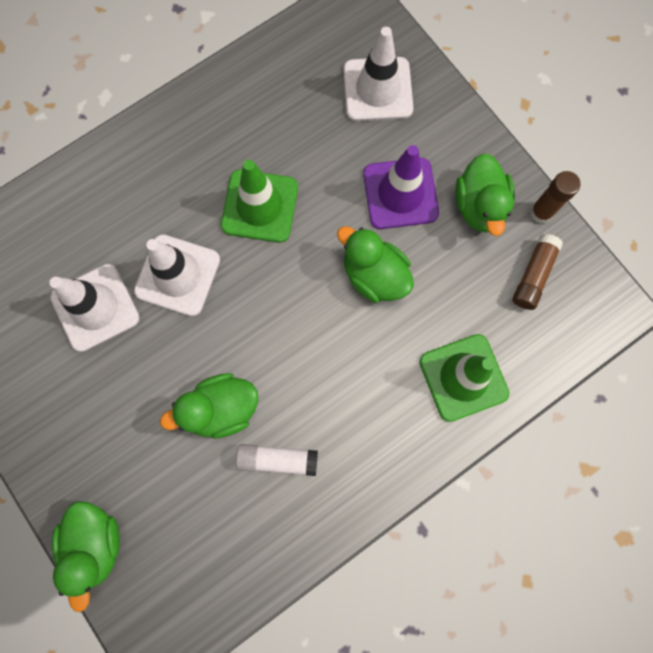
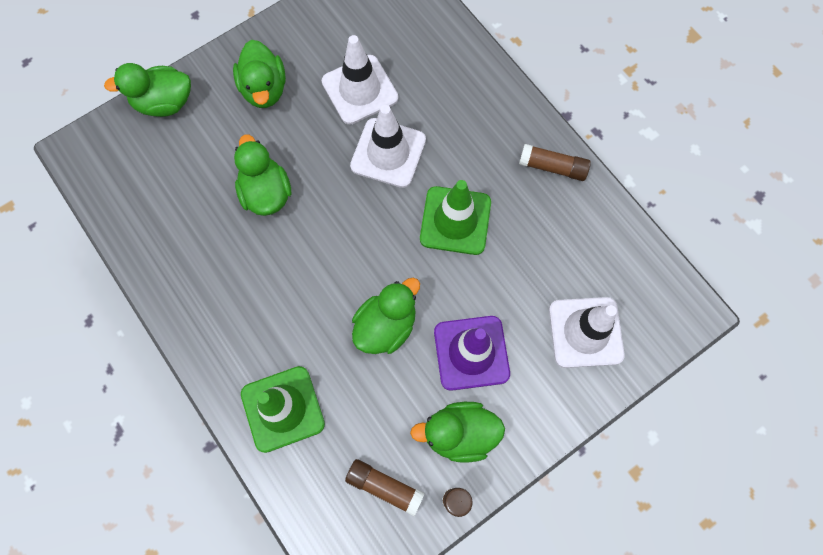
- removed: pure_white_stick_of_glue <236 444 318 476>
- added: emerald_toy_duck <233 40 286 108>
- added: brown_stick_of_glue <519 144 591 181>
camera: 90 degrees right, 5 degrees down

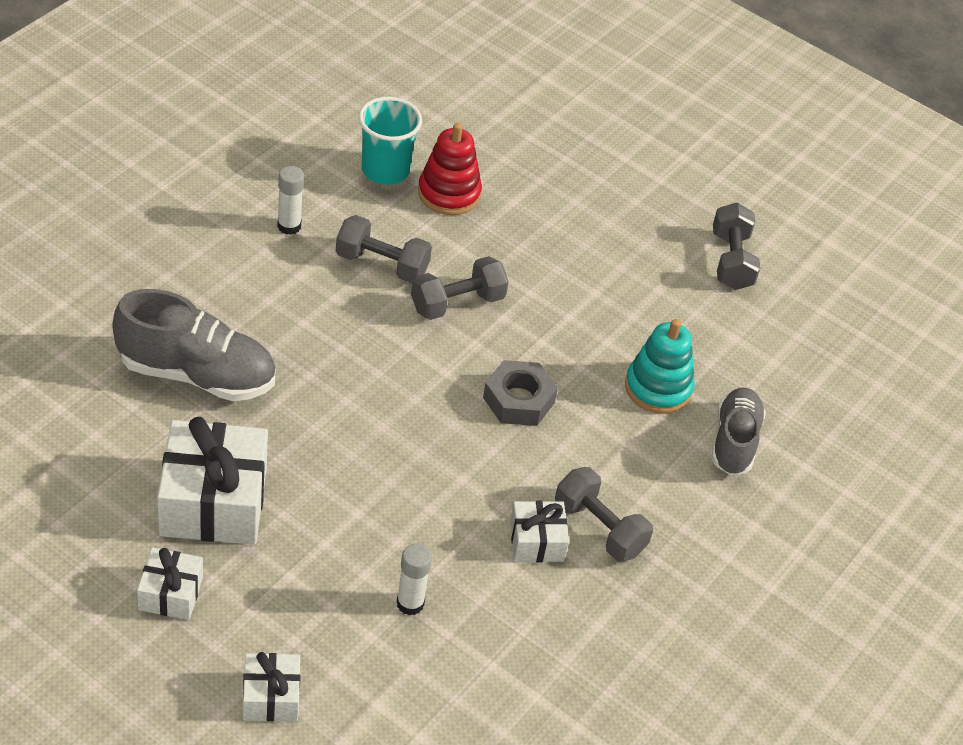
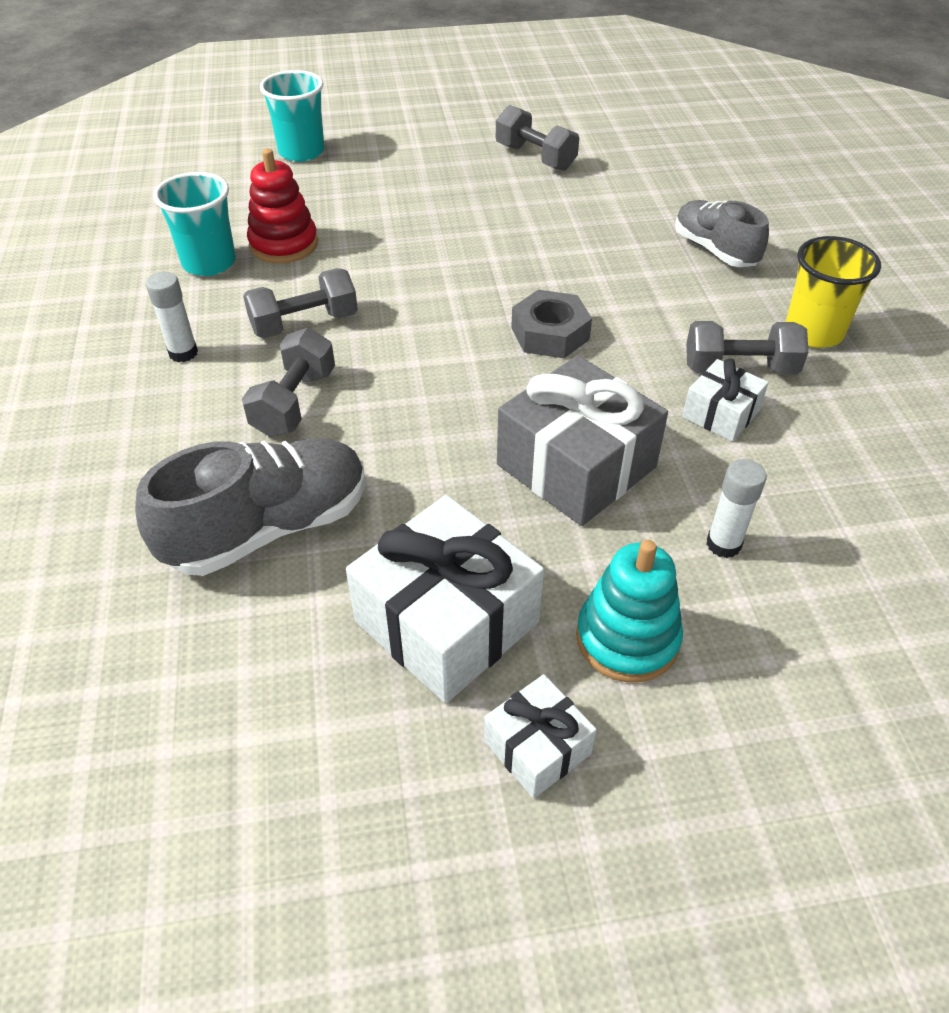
- moved: ash-grey_free_weight <411 256 509 320> to <242 328 335 437>
- moved: aqua_stacking_rings <625 319 695 414> to <576 540 683 683>
- removed: pure_white_present <243 652 300 721>
- added: aqua_beaker <260 70 324 162>
- added: bright_yellow_beaker <786 236 881 348>
- added: ash-grey_present <497 355 668 526>
camera: 40 degrees left, 0 degrees up

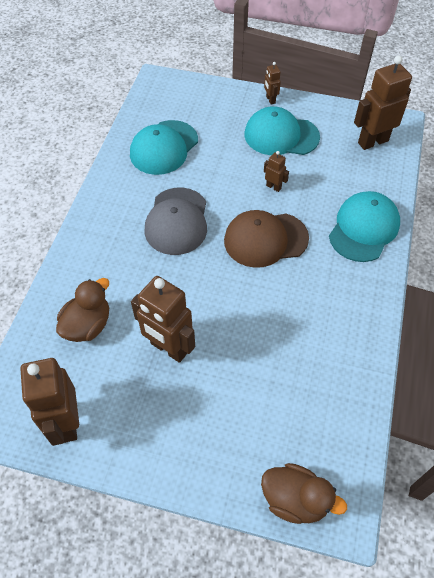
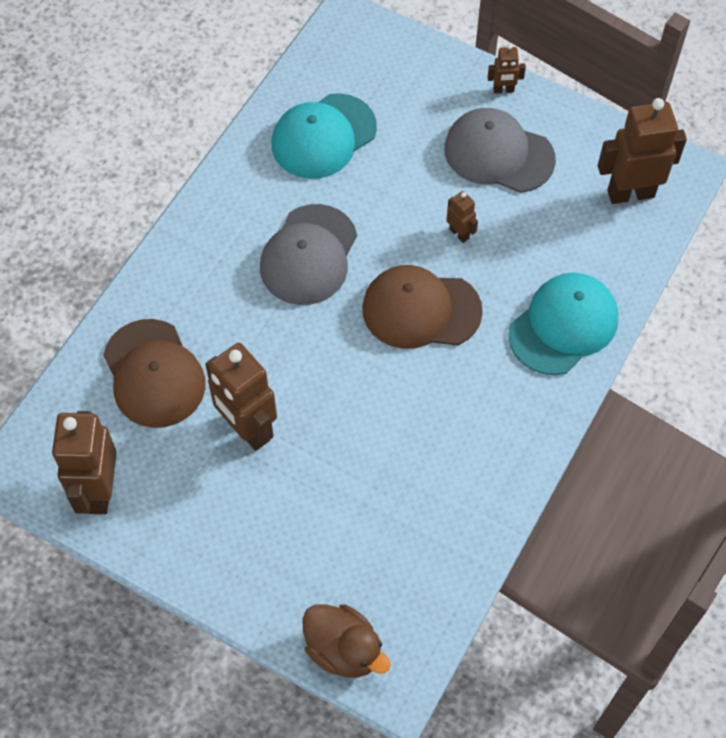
- turned: brown_robot <264 62 281 105> = <488 44 526 93> 90 degrees counterclockwise
- recoloured: aqua_cap <245 106 320 155> to ash-grey_cap <444 108 556 193>
- replaced: brown_toy_duck <56 278 109 342> to brown_cap <103 319 205 428>
camera: 15 degrees right, 5 degrees up

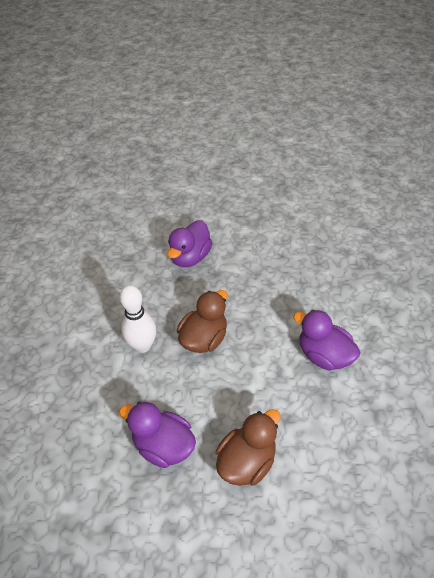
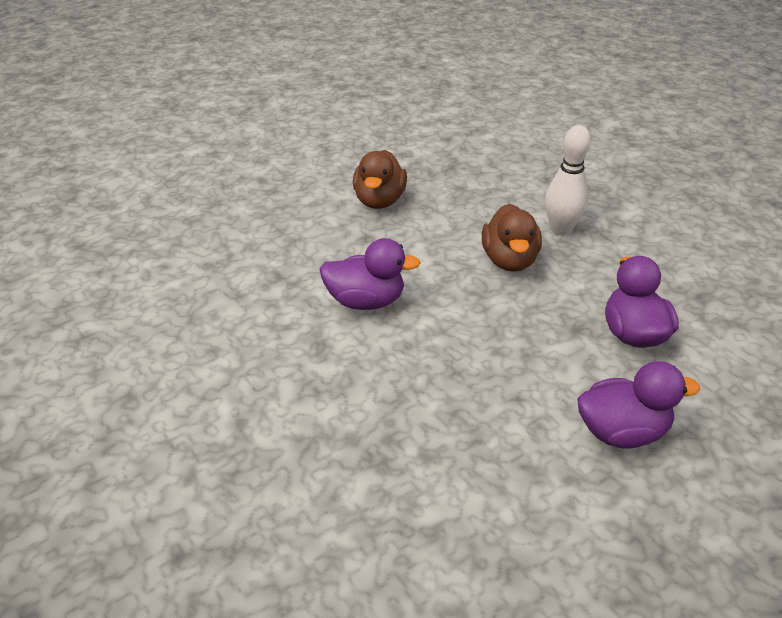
- moved: violet_toy_duck <119 401 196 468> to <577 361 700 449>
camera: 145 degrees right, 10 degrees down

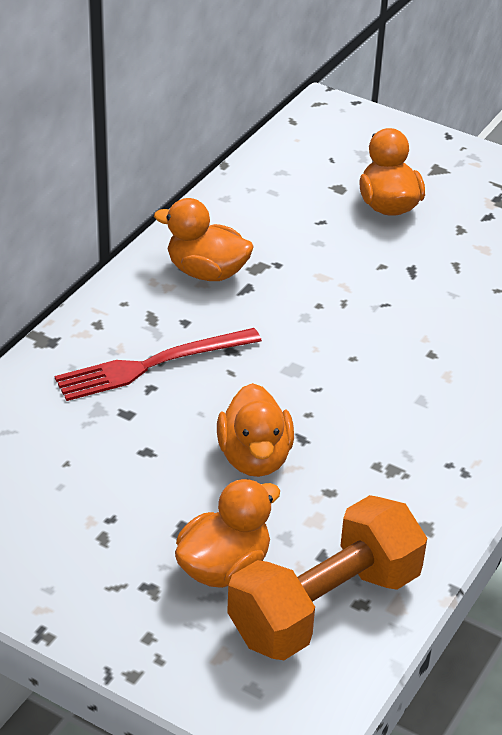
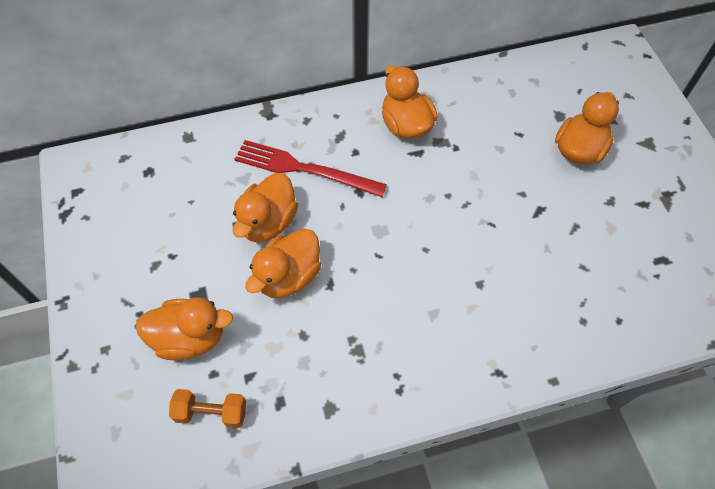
- resized: orange-coloured_free_weight <227 495 427 660> = <169 389 246 428> x0.47
- added: orange-coloured_toy_duck <233 173 298 243>
camera: 45 degrees right, 20 degrees up

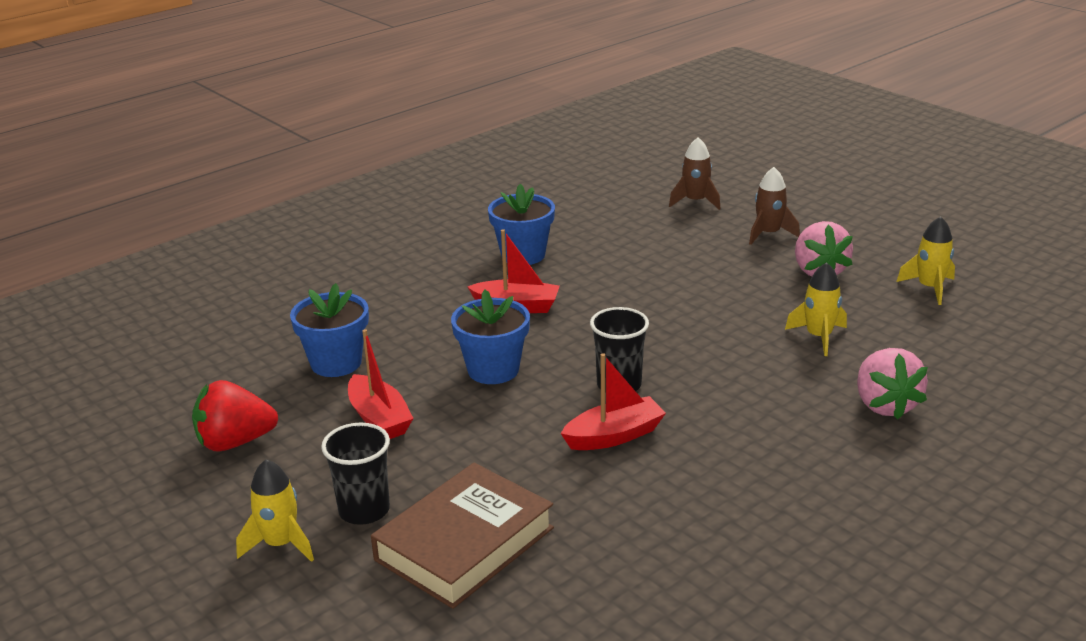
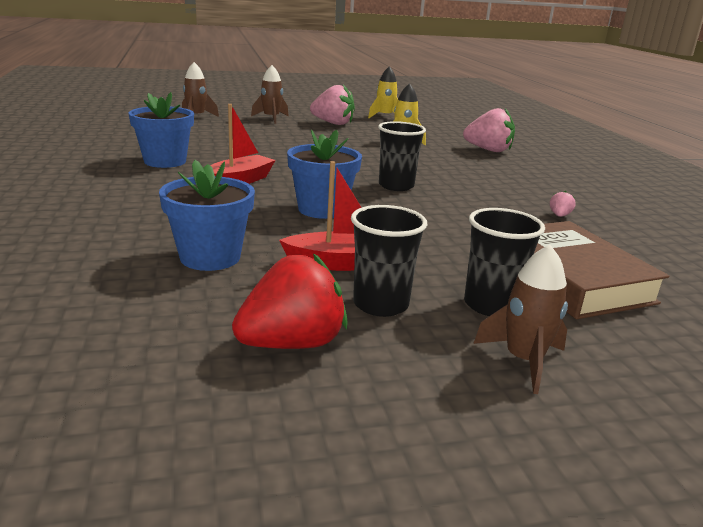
- removed: crimson_sailboat <561 353 666 450>
- turned: crimson_toy_strawberry <192 380 278 452> = <232 253 348 349> 135 degrees counterclockwise
- recoloured: bright_yellow_rocket <236 459 314 562> to brown_rocket <473 244 568 394>
- added: rose-pink_toy_strawberry <550 191 576 217>
- added: jet-black_beaker <351 205 427 317>
camera: 65 degrees left, 5 degrees down

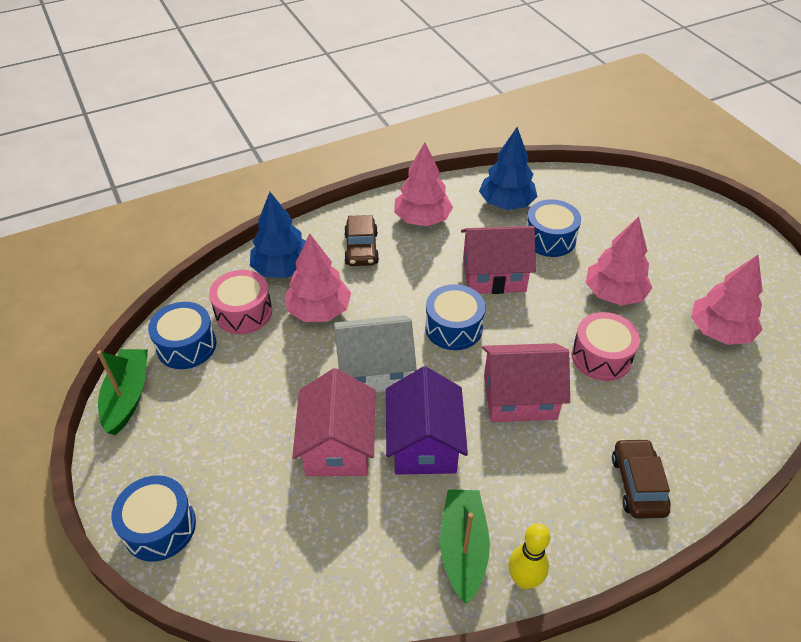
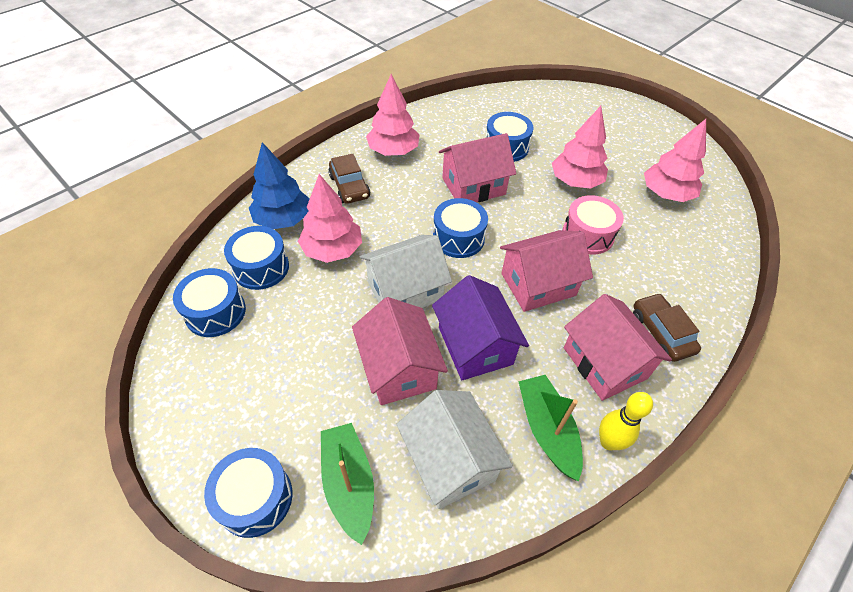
- removed: blue_fir_tree <479 127 537 210>
- recoloured: rose-pink_toy_drum <209 270 272 334> to blue_toy_drum <224 226 289 290>
- moved: emerald_sailboat <97 349 148 435> to <321 423 374 545>
- added: rose-pink_toy_house <564 294 672 401>
- added: pure_white_toy_house <396 390 513 509>
camera: 20 degrees left, 5 degrees up

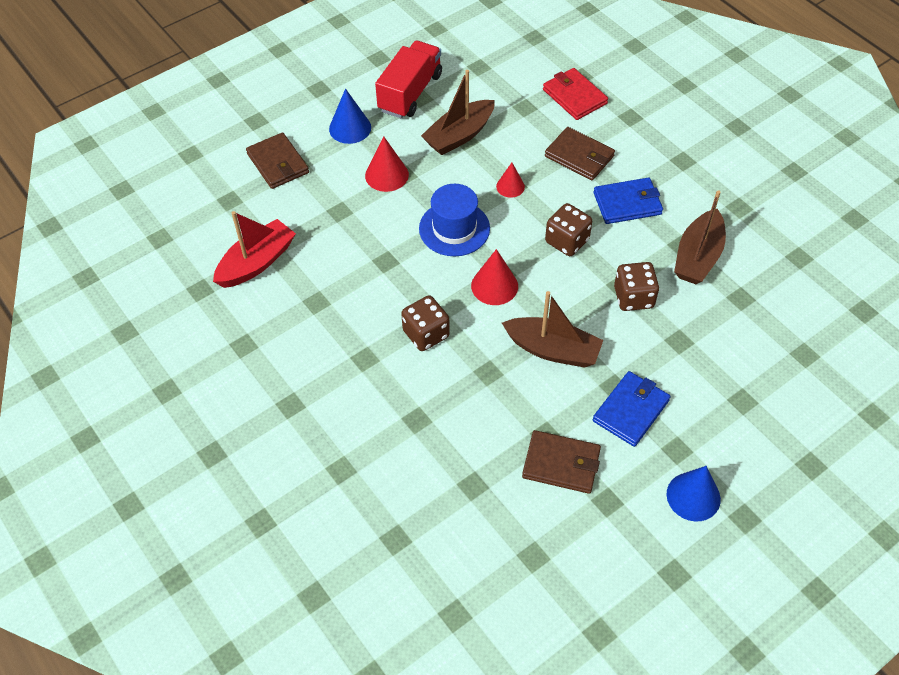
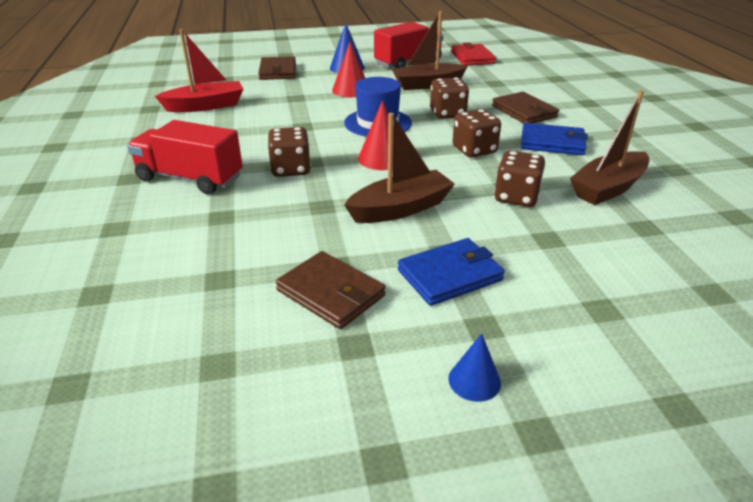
- moved: crimson_wallet <543 68 608 120> to <451 43 496 65>
- replaced: crimson_cone_shape <496 163 525 198> to brown_game_die <430 78 469 119>
- turned: brown_sailboat <502 291 603 368> = <344 113 455 223> 75 degrees counterclockwise
- resized: blue_cone_shape <667 466 721 521> = <448 333 501 402> x0.65
- added: crimson_truck <127 120 243 194>
camera: 25 degrees right, 20 degrees down

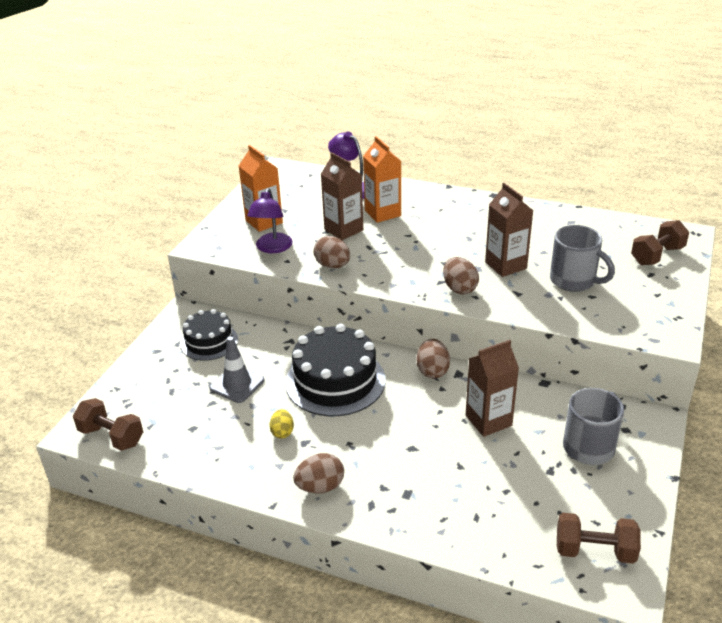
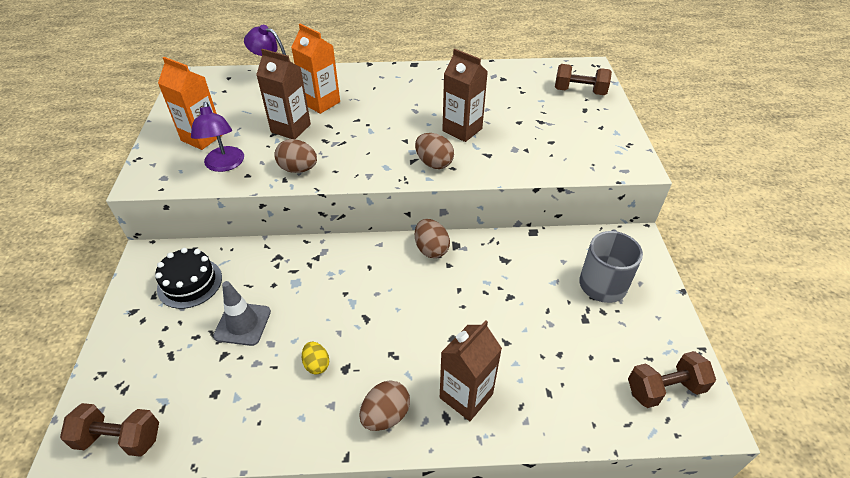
- turned: brown_free_weight <631 220 689 265> = <555 64 612 95> 75 degrees clockwise
- removed: ash-grey_coffee_mug <550 225 615 292>
- removed: jet-black_gateau <285 324 385 416>
- moved: brown_milk_carton <466 340 519 437> to <440 320 502 421>
camera: 25 degrees left, 10 degrees up

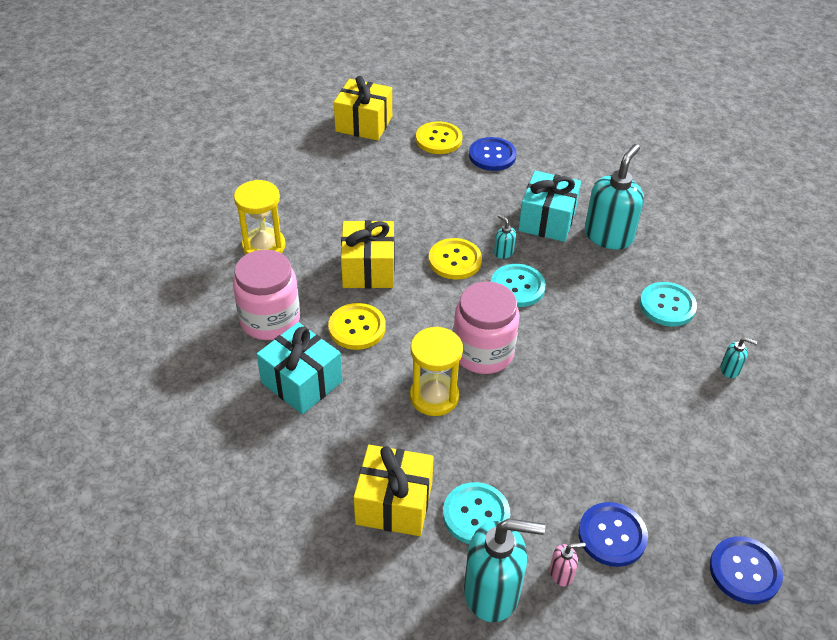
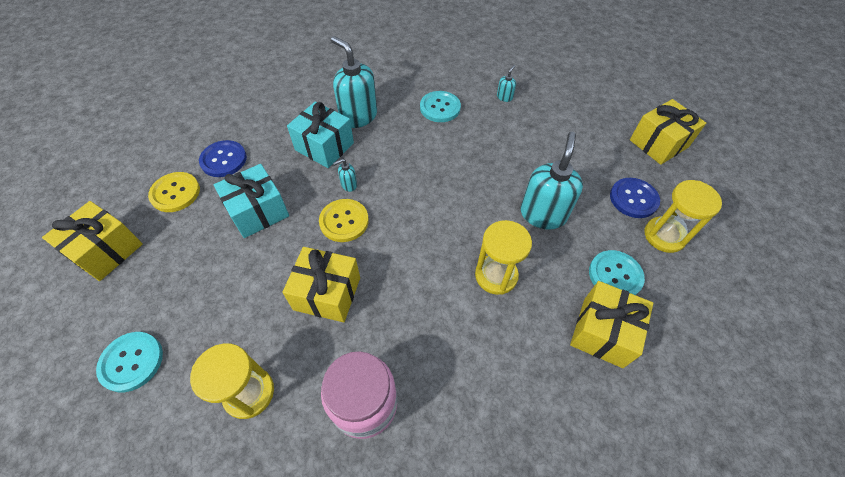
- moved: aqua_shirt_button <491 264 546 307> to <96 332 163 392>
- removed: rose-pink_jam_jar <453 281 520 374>
- removed: bright_yellow_shirt_button <328 303 386 350>
- moved: aqua_present <256 322 343 414> to <214 164 289 238>
- moved: aqua_soap_dispenser <464 518 545 622> to <520 132 583 230>
- replaced: blue_shirt_button <710 536 783 604> to bright_yellow_present <630 99 706 165>
- replaced: rose-pink_soap_dispenser <550 542 586 586> to bright_yellow_sand_timer <645 180 722 253>
camera: 75 degrees left, 10 degrees up

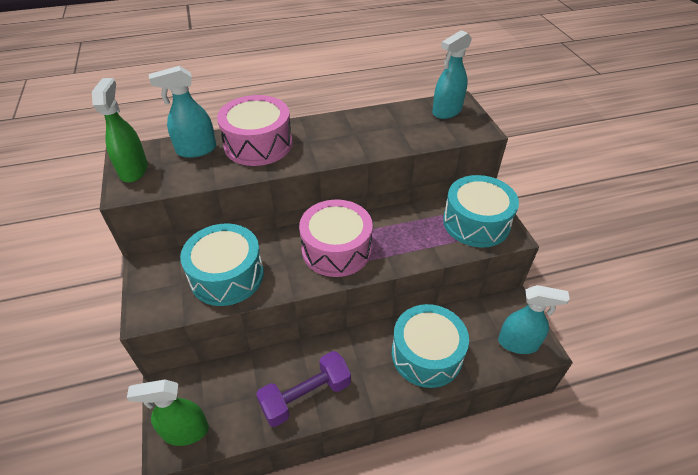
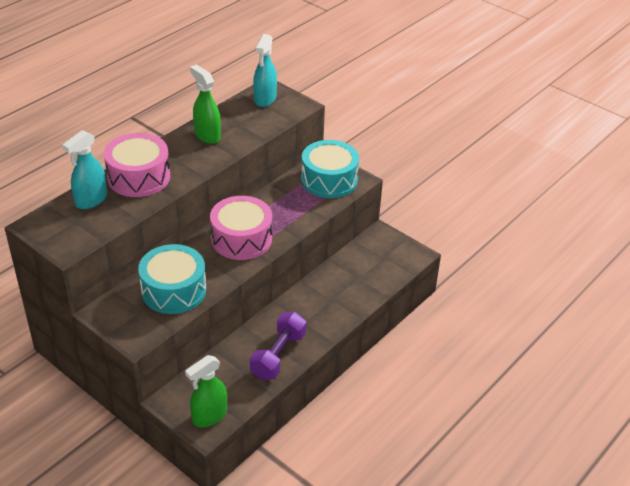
- moved: emerald_spray_bottle <92 78 148 183> to <190 64 221 144>
- removed: aqua_spray_bottle <498 285 570 354>
- removed: aqua_toy_drum <392 304 469 388>
camera: 35 degrees left, 5 degrees down

